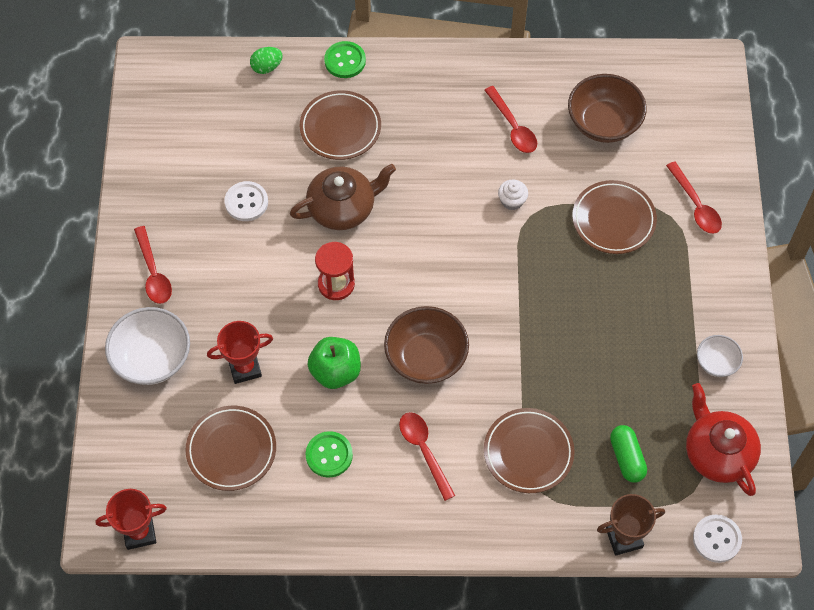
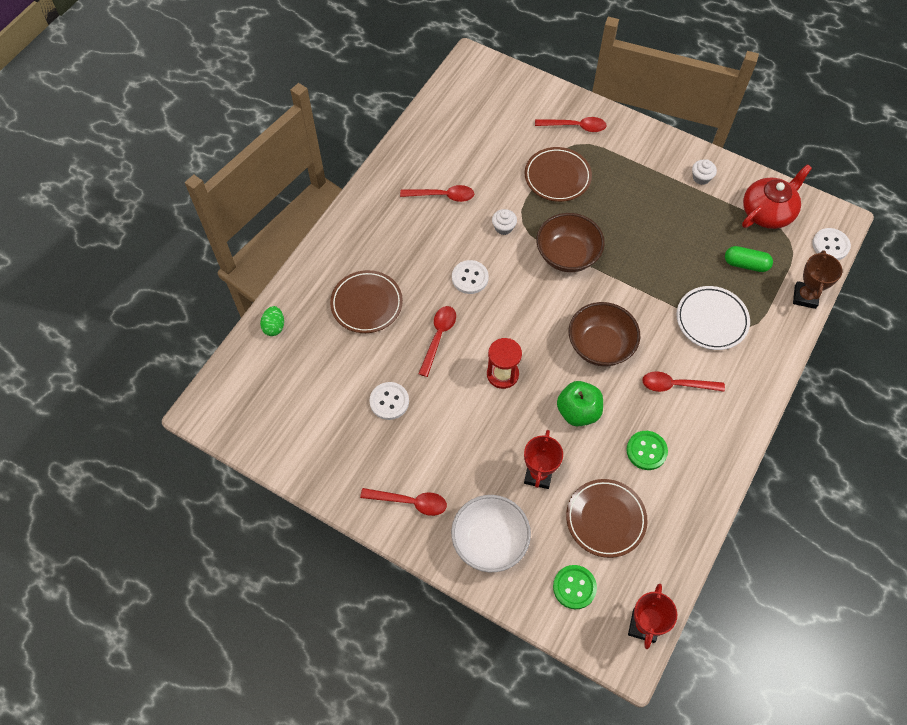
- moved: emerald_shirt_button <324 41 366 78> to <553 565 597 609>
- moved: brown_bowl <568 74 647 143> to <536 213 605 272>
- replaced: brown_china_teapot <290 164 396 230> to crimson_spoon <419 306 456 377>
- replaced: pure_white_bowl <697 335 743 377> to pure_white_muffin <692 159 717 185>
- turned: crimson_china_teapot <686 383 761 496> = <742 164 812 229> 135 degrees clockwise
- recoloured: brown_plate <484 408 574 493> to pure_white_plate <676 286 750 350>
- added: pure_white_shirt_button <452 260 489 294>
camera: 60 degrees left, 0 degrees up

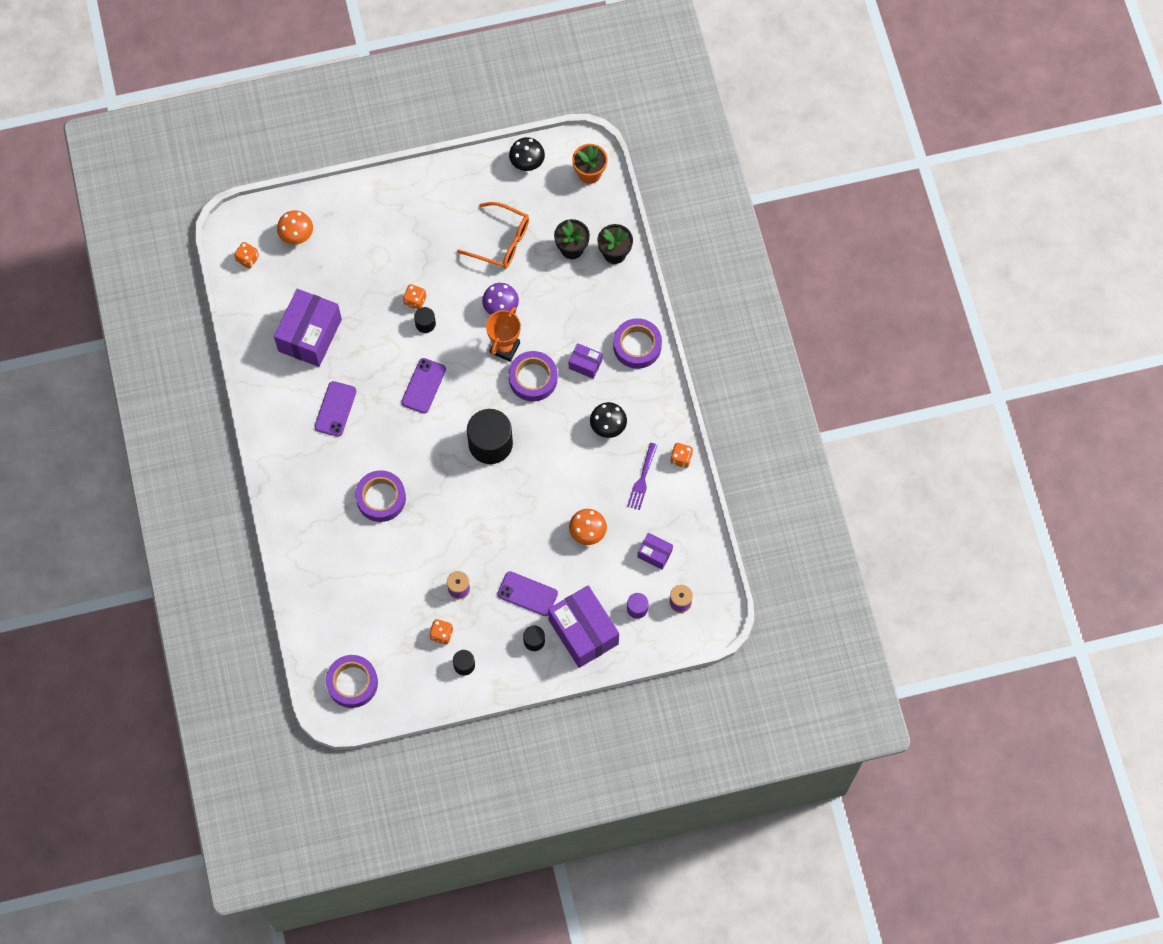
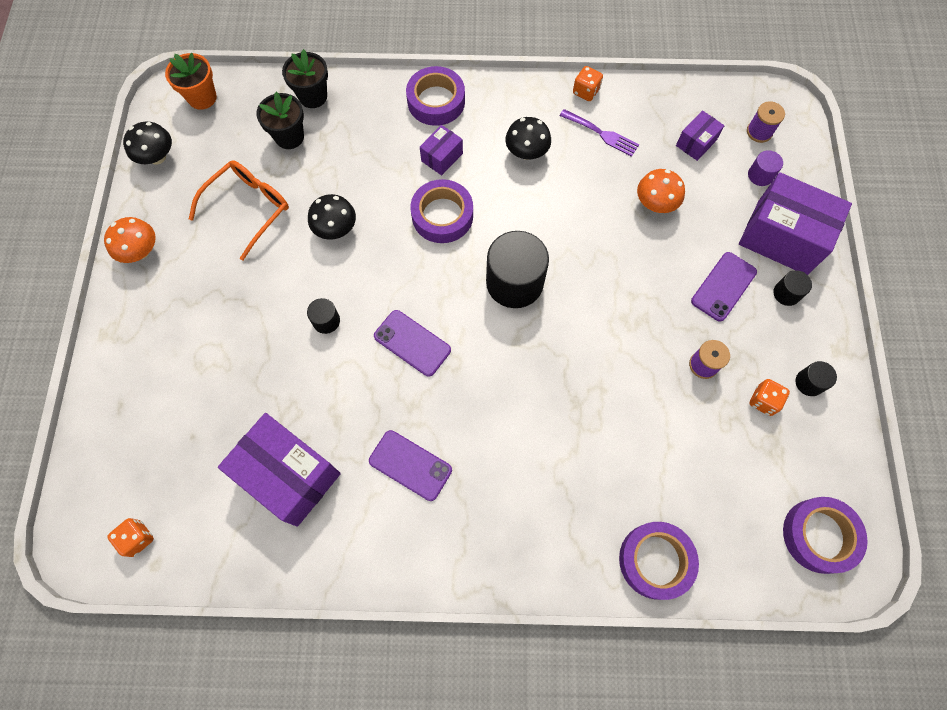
- moved: orange-coloured_mushroom <277 210 313 245> to <104 217 156 263>
- recoloured: violet_mushroom <482 283 519 315> to jet-black_mushroom <308 194 356 240>
- removed: orange-coloured_game_die <403 284 426 310>
- removed: orange-coloured_award_cup <486 307 521 362>
- moved: violet_tape <355 470 406 522> to <619 522 699 600>
- turned: violet_box <548 585 619 668> = <739 172 852 275> 45 degrees clockwise
camera: 75 degrees left, 0 degrees up

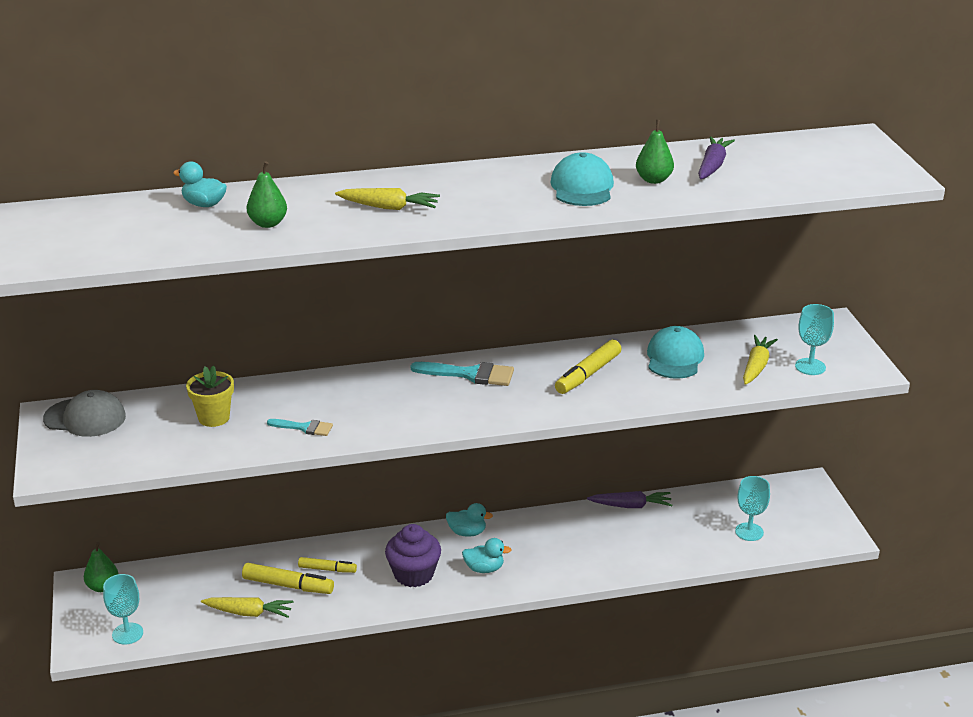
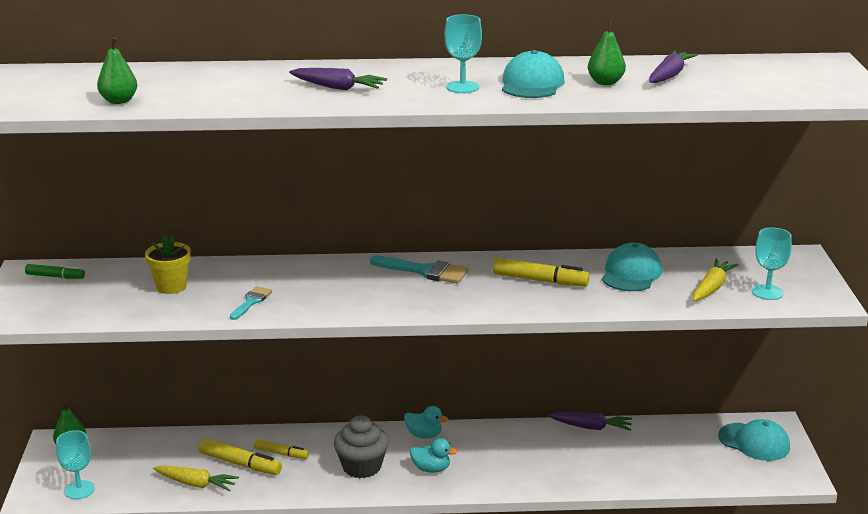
- removed: aqua_toy_duck <173 161 227 207>
- moved: emerald_pear_fruit <247 161 287 228> to <97 37 137 104>
- recoloured: bright_yellow_toy_carrot <335 188 440 210> to violet_toy_carrot <289 68 387 90>
- turned: bright_yellow_marker_pen <555 340 622 394> = <493 258 590 287> 120 degrees counterclockwise
- replaced: ash-grey_cap <43 390 126 437> to emerald_marker_pen <25 264 85 279>
- turned: aqua_paintbrush <267 419 333 436> = <230 286 272 320> 90 degrees counterclockwise
- moved: aqua_chalice <735 476 770 541> to <445 14 482 93>
- recoloured: violet_muffin <385 524 441 587> to ash-grey_muffin <334 415 389 478>
- added: aqua_cap <718 419 790 461>
camera: 10 degrees right, 5 degrees down

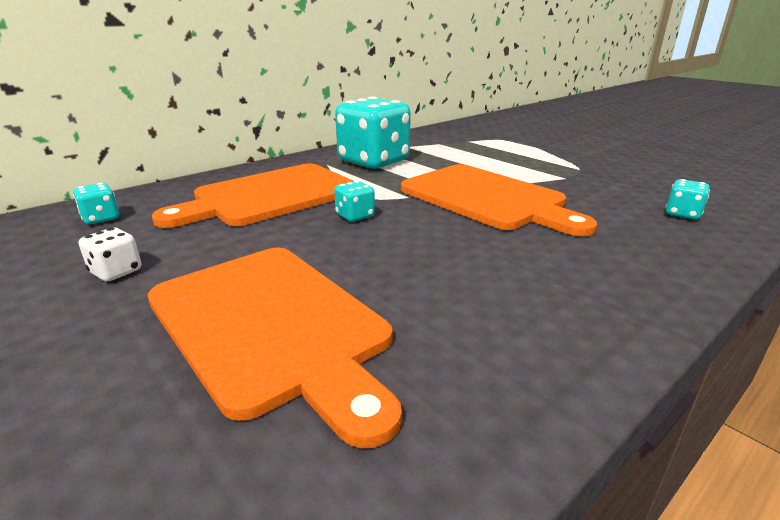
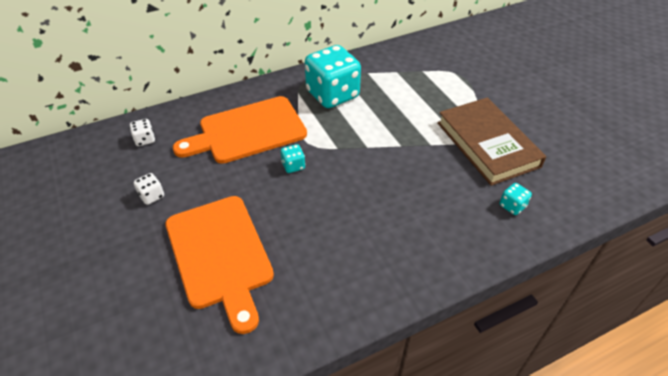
- removed: orange-coloured_cutting_board <401 164 598 236>
- recoloured: aqua_game_die <73 183 119 224> to pure_white_game_die <130 119 155 146>
- added: brown_hardback <437 97 546 186>
camera: 15 degrees right, 20 degrees up

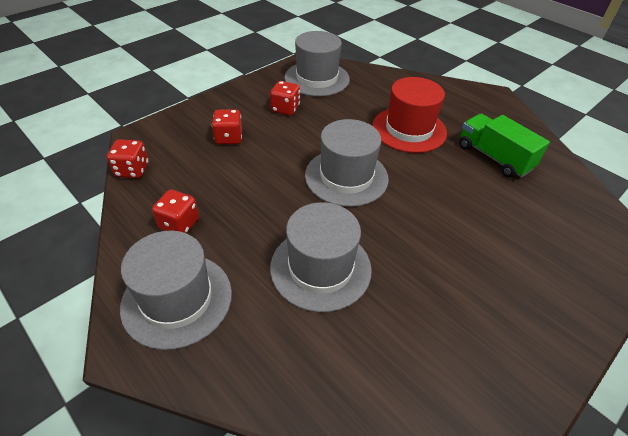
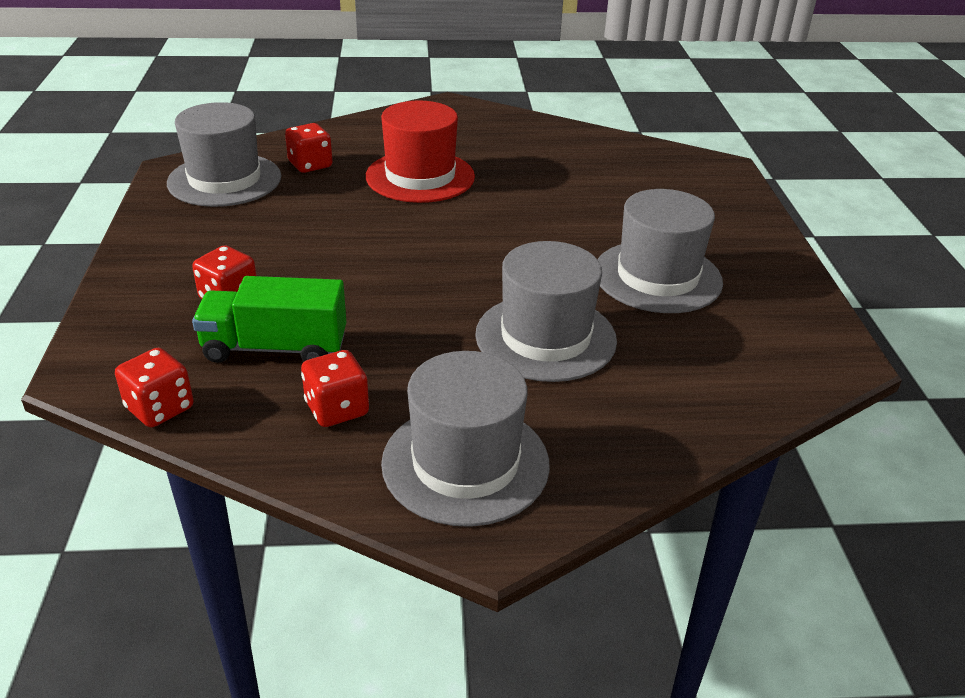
- moved: crimson_game_die <270 81 300 116> to <285 123 333 173>
- moved: emerald_truck <459 114 550 178> to <192 276 346 363>
- moved: ash-grey_top_hat <305 119 389 207> to <597 189 723 313>
camera: 50 degrees left, 10 degrees down

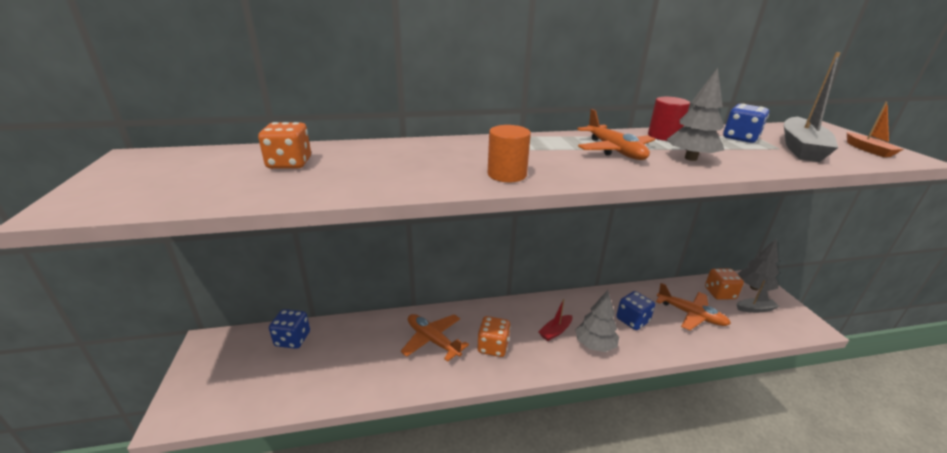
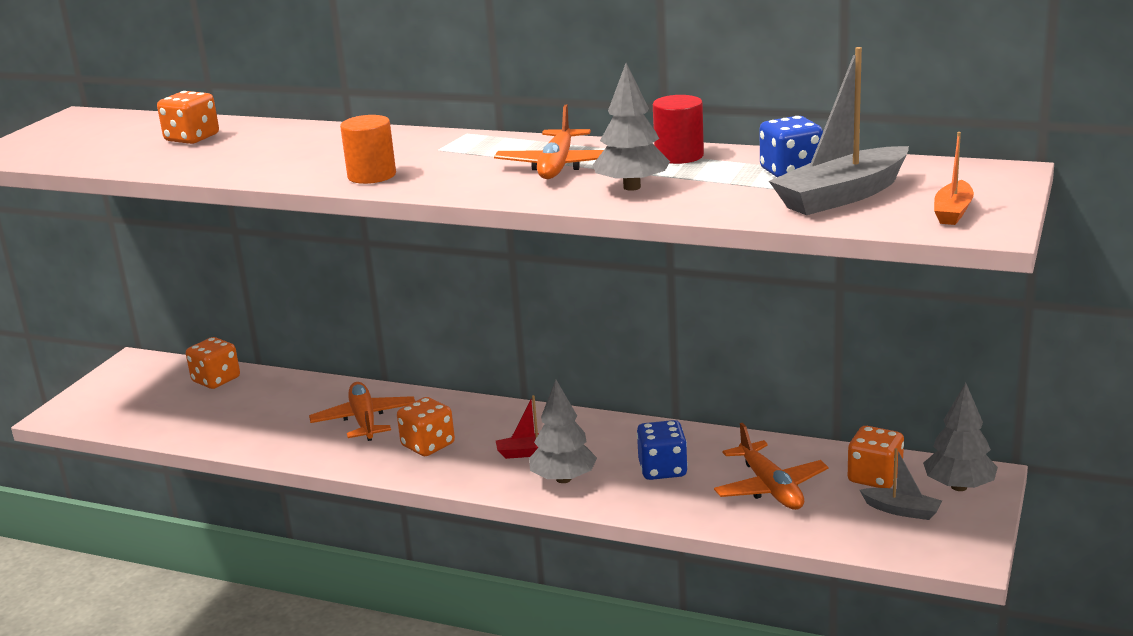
- recoloured: blue_game_die <269 309 310 349> to orange-coloured_game_die <186 337 240 389>
camera: 35 degrees right, 5 degrees down

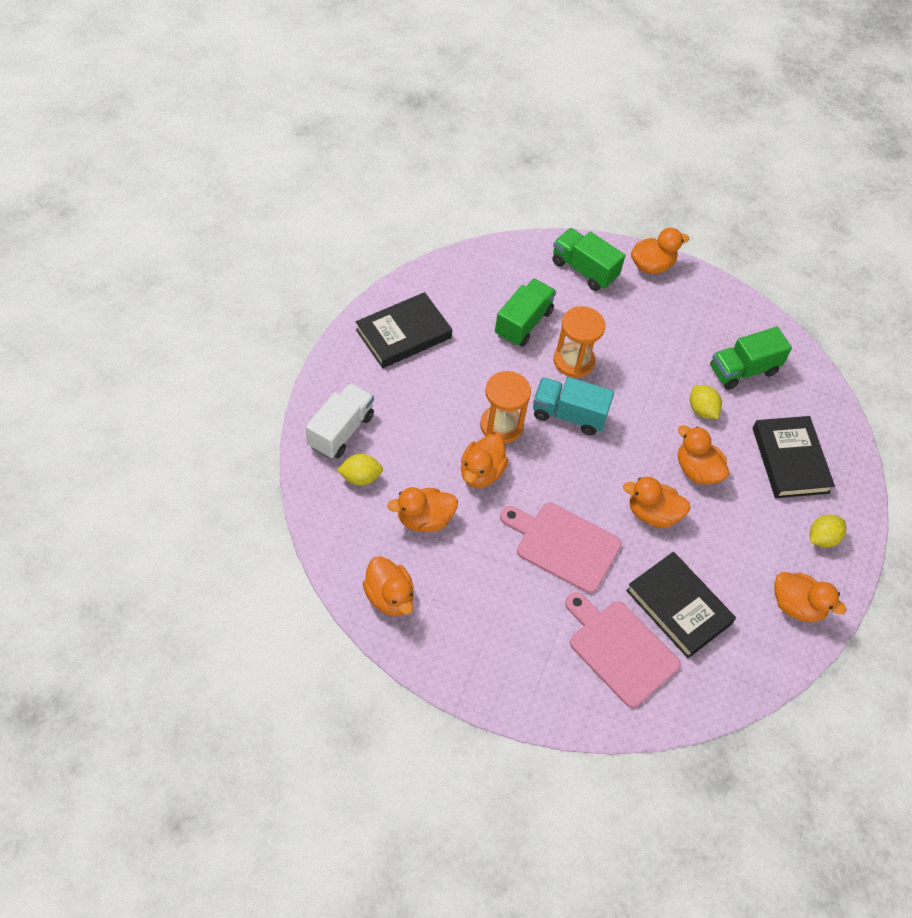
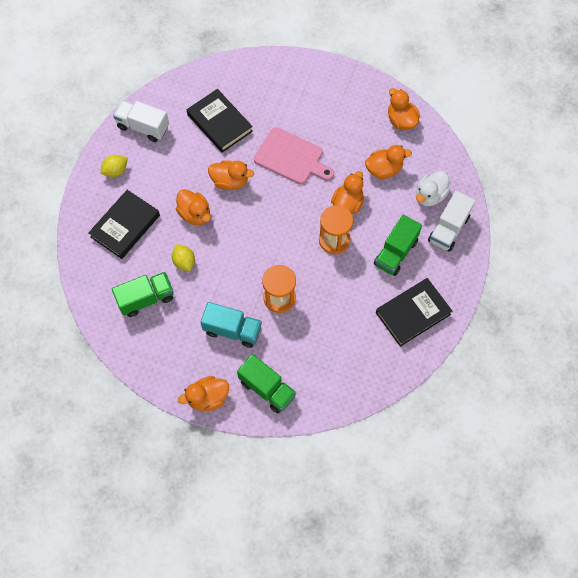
- moved: emerald_truck <495 278 556 347> to <374 215 422 276>
- moved: aqua_truck <533 377 614 435> to <200 302 262 348>
- turned: jet-black_hardback <753 416 835 498> = <88 190 160 259> 45 degrees clockwise
- replaced: bright_yellow_citrus_fruit <337 454 383 486> to pure_white_toy_duck <416 171 450 206>
- replaced: orange-coloured_toy_duck <774 572 846 622> to pure_white_truck <113 100 169 142>
- removed: rose-pink_cutting_board <565 592 680 708>
camera: 175 degrees left, 10 degrees up

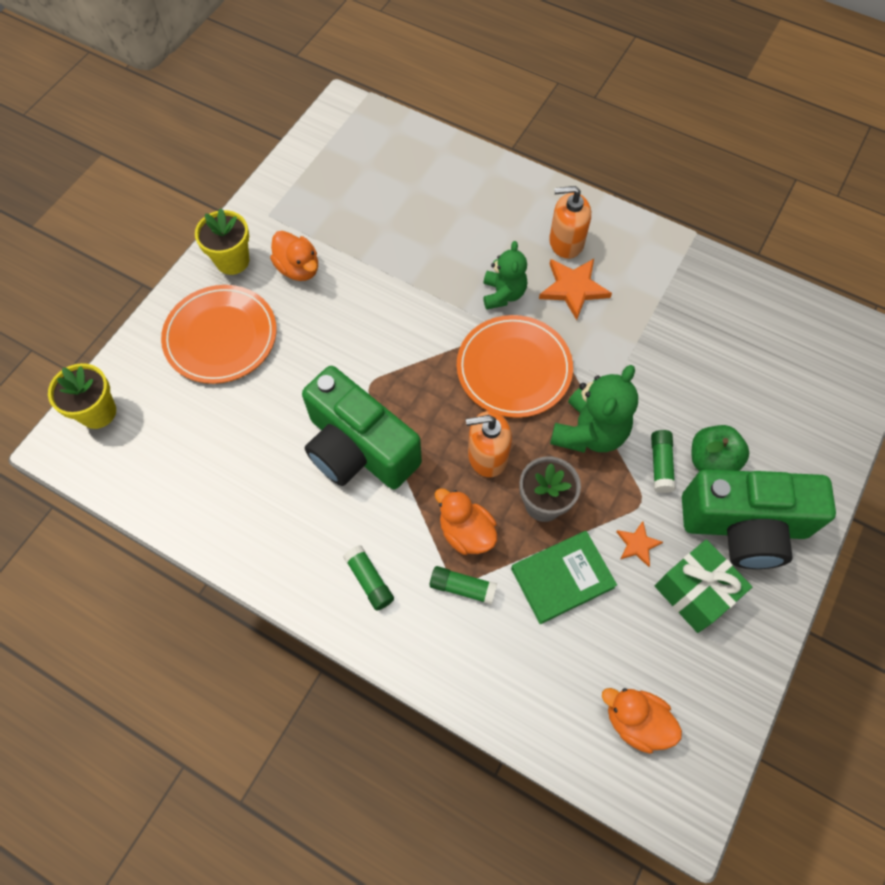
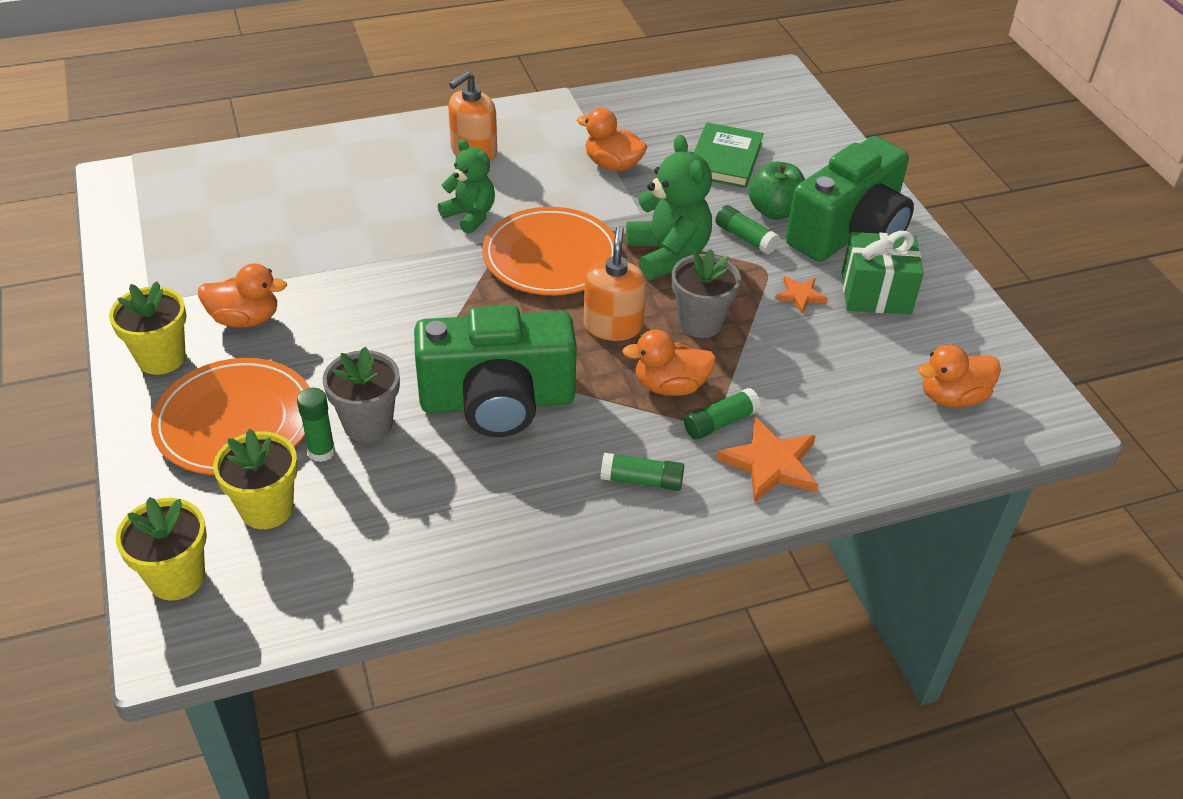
- moved: orange-coloured_star_shape <539 259 612 320> to <716 417 818 503>
- turned: orange-coloured_soap_dispenser <466 411 512 477> = <584 226 646 341> 150 degrees clockwise
- moved: emerald_hardback <511 531 617 624> to <694 122 764 188>
- added: orange-coloured_toy_duck <577 108 647 171>
- added: ash-grey_flower_pot <323 347 400 442>
- added: emerald_stick_of_glue <297 388 335 462>
- added: bright_yellow_flower_pot <213 429 298 529>
camera: 50 degrees left, 20 degrees down

